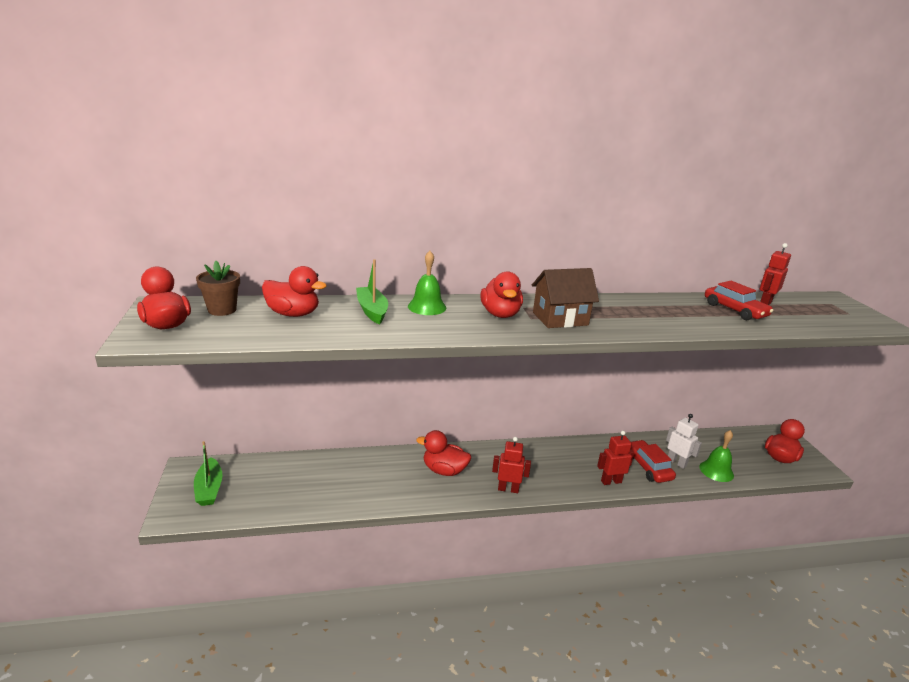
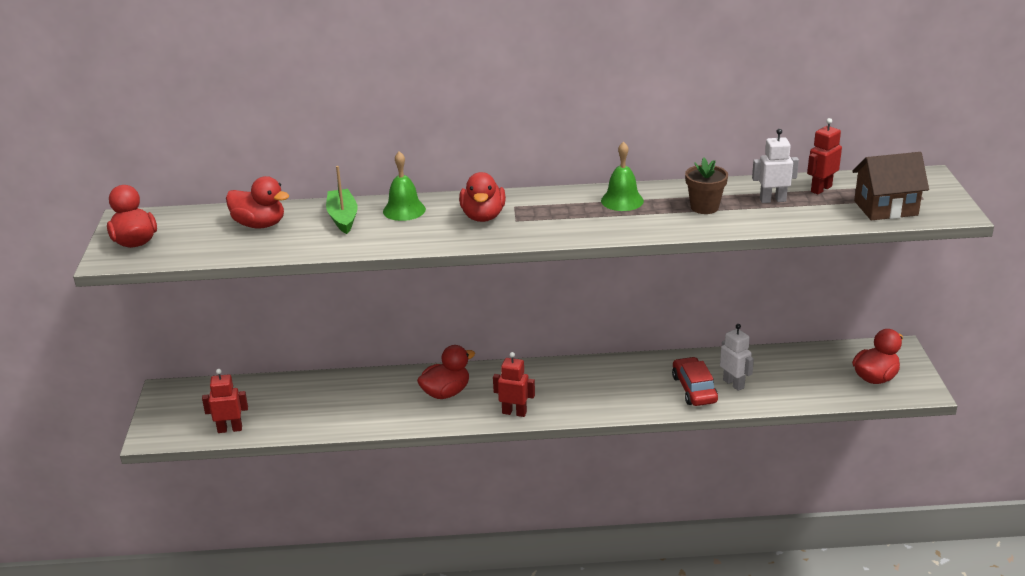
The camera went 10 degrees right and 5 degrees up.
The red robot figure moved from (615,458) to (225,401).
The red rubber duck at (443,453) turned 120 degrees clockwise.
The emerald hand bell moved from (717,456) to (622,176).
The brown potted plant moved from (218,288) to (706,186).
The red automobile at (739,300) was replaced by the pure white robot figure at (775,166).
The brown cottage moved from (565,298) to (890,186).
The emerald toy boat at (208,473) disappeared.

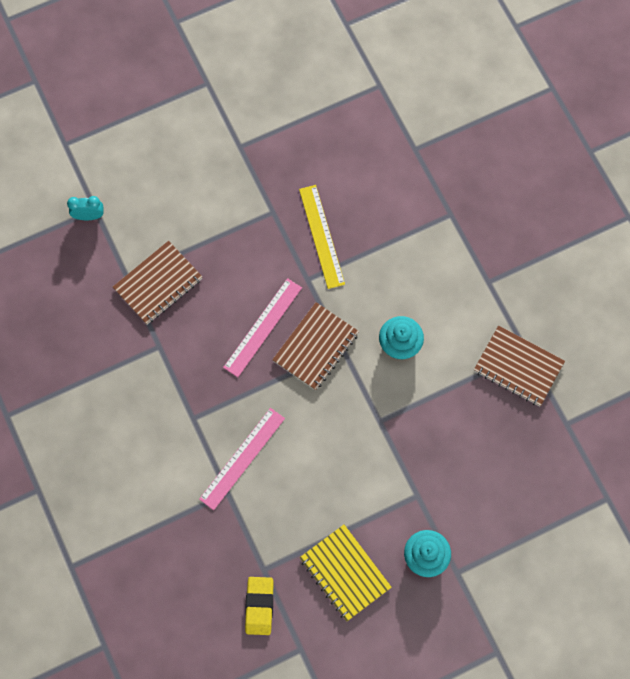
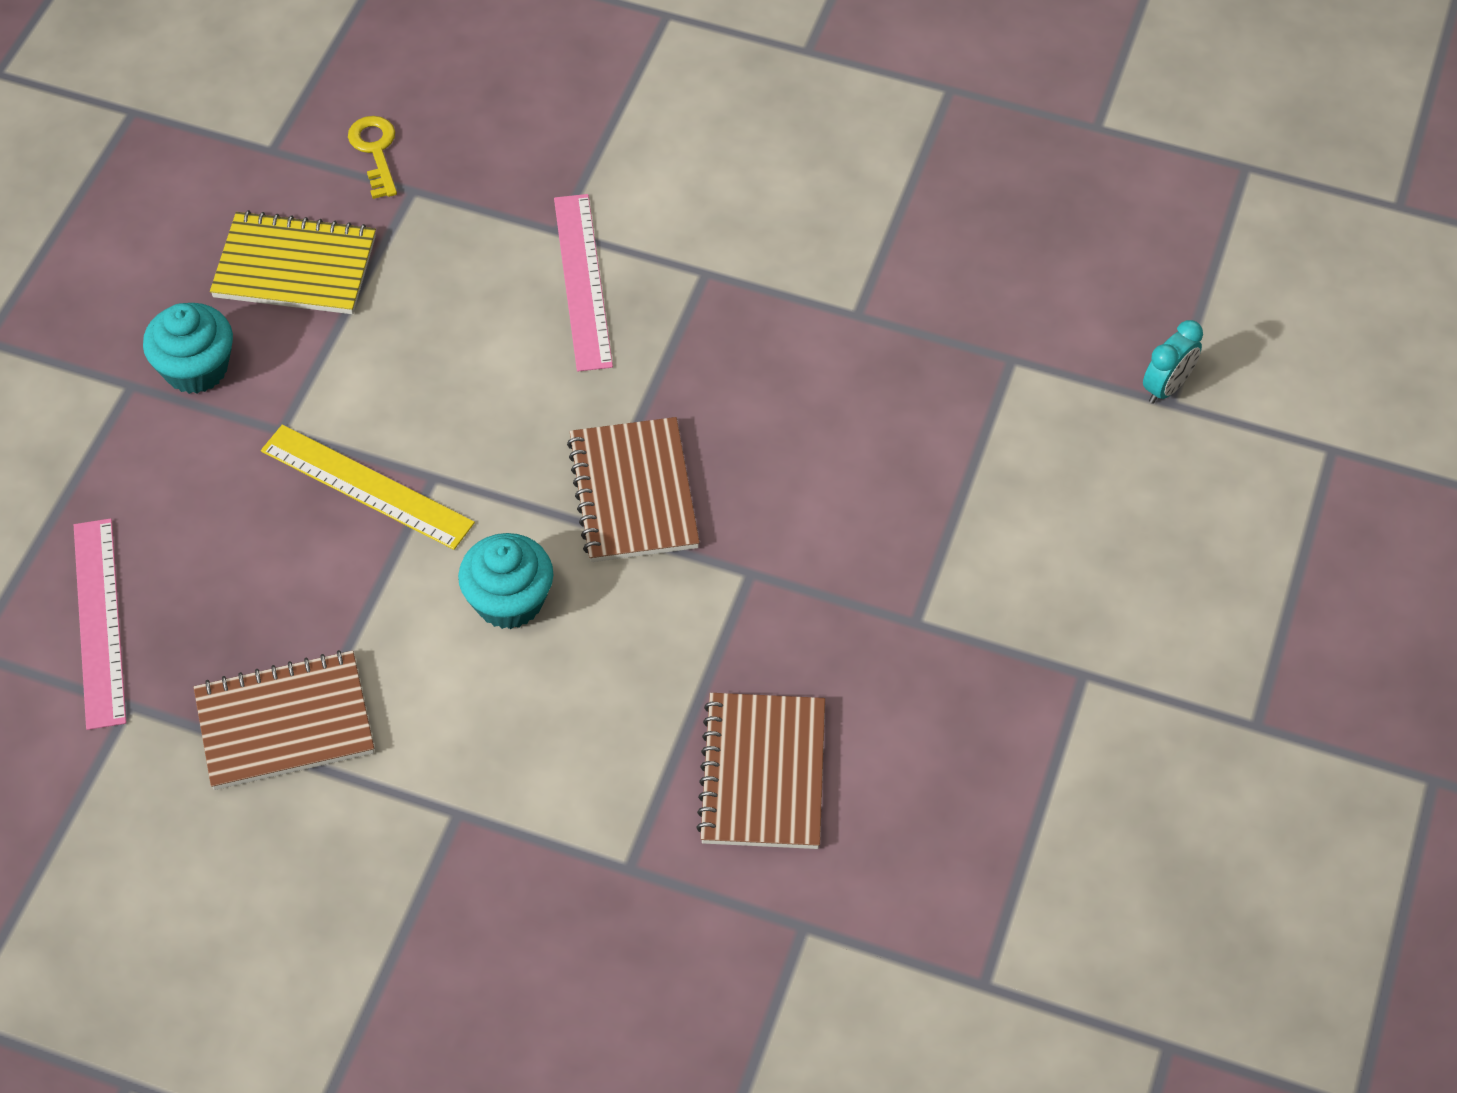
The camera went 135 degrees right and 15 degrees down.
The rosy measuring stick moved from (262,327) to (100,624).
The bright yellow measuring stick moved from (322,237) to (368,487).
The bright yellow eraser at (259,606) was replaced by the bright yellow latchkey at (372,157).
The brown exercise book moved from (157,282) to (760,771).

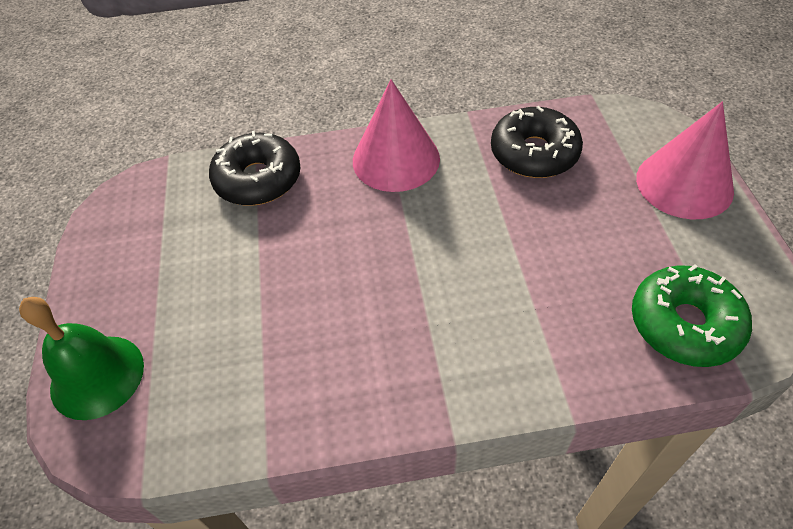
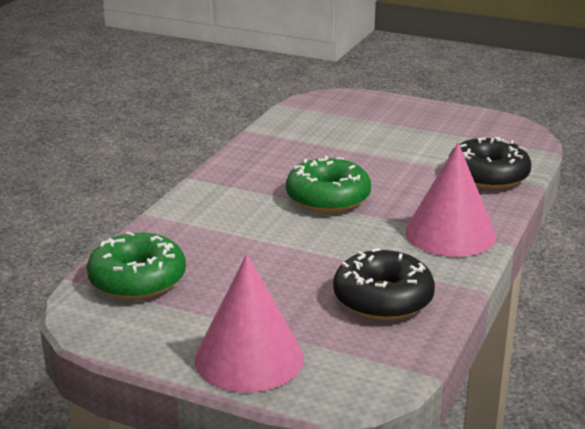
The camera went 120 degrees right and 25 degrees down.
The emerald donut at (328,184) appeared.
The emerald hand bell at (81,358) disappeared.

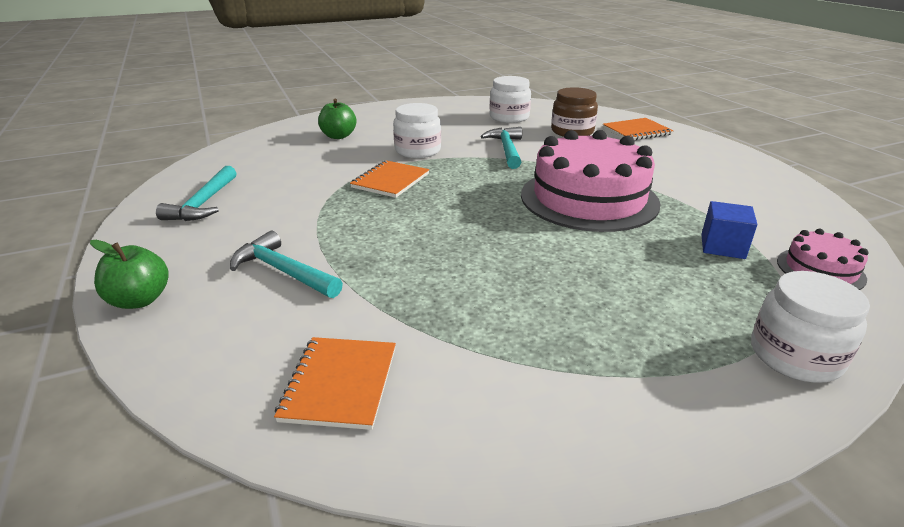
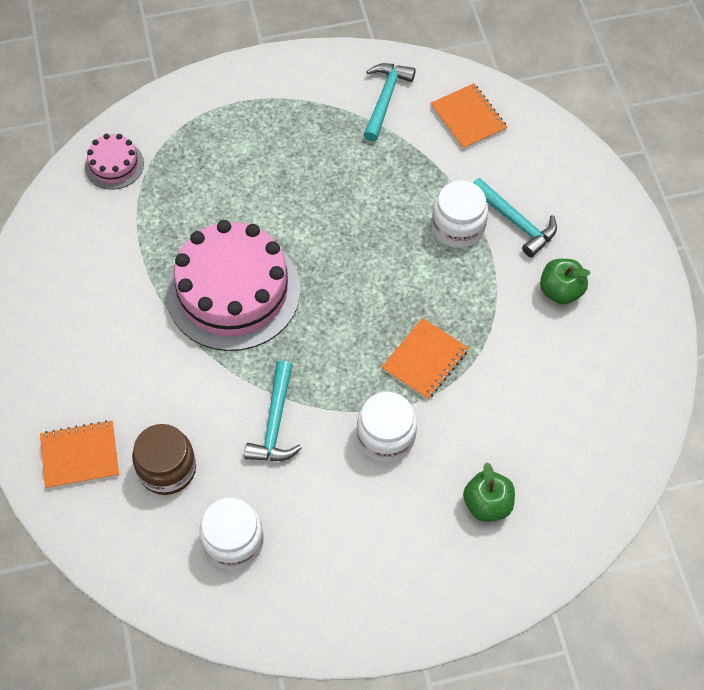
The camera went 170 degrees left and 30 degrees up.
The aqua claw hammer moved from (196,193) to (390,102).
The orange-coloured exercise book at (335,383) turned 45 degrees counterclockwise.
The pure white jam jar moved from (810,327) to (460,214).
The emerald apple moved from (129,274) to (565,282).
The cobalt cube at (729,230) disappeared.

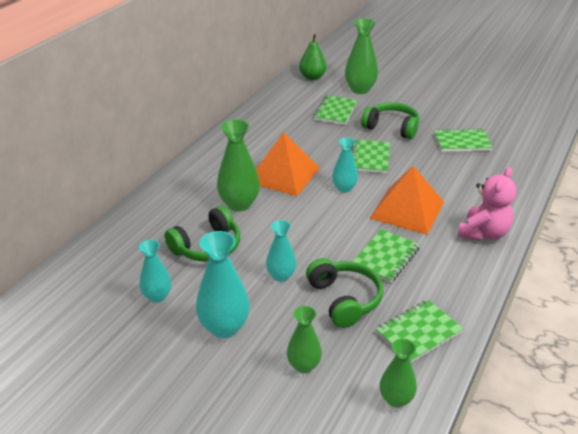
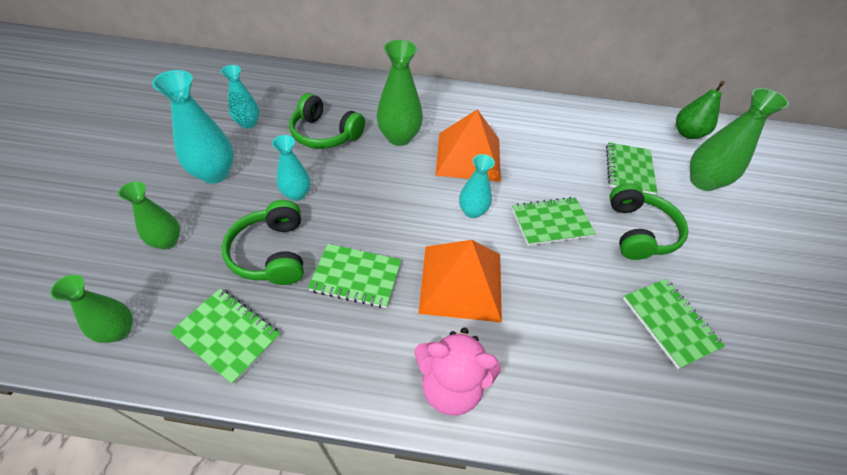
The camera went 65 degrees right and 15 degrees up.
The emerald headset at (344,293) turned 120 degrees clockwise.
The emerald exercise book at (335,110) turned 75 degrees counterclockwise.

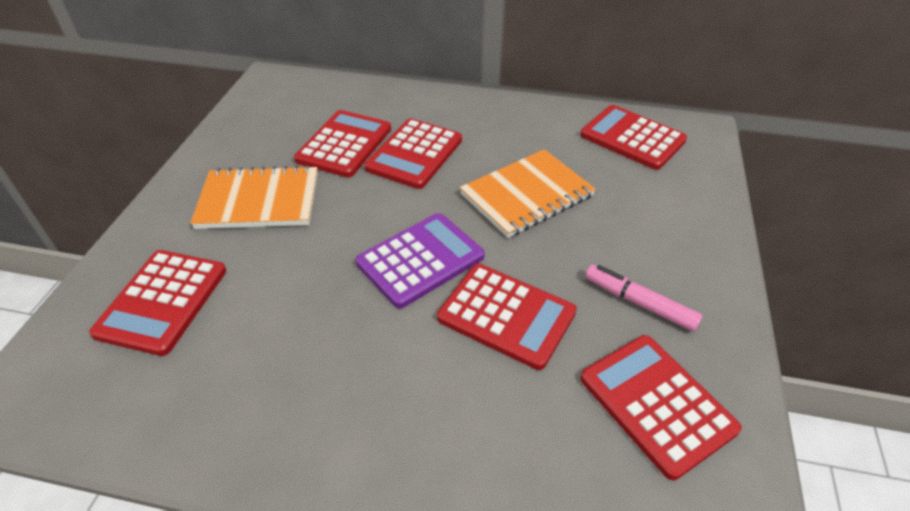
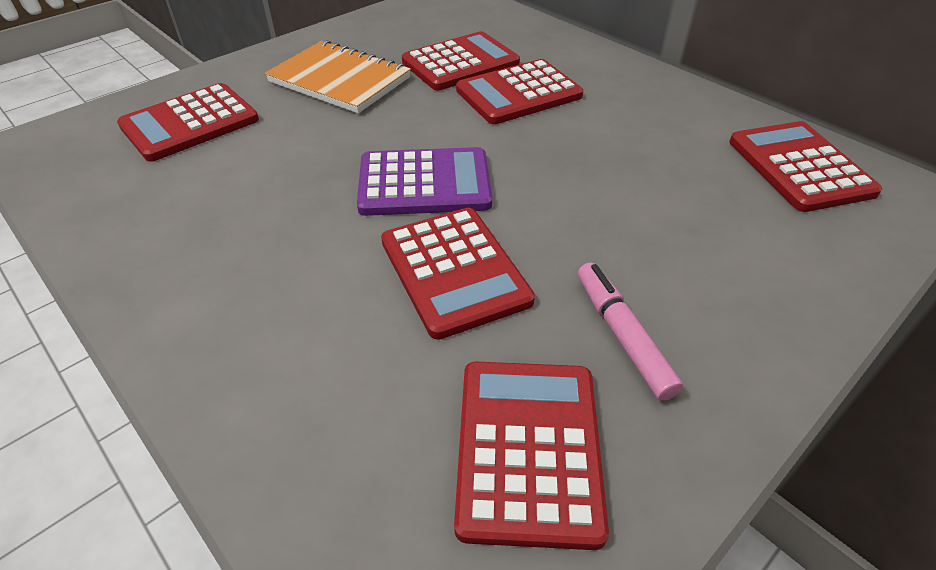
The camera went 35 degrees right and 0 degrees up.
The orange-coloured exercise book at (528,193) disappeared.

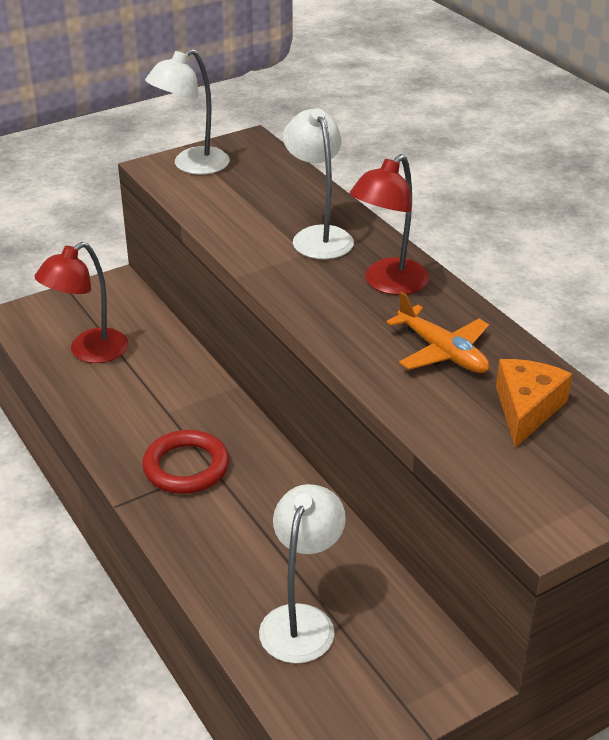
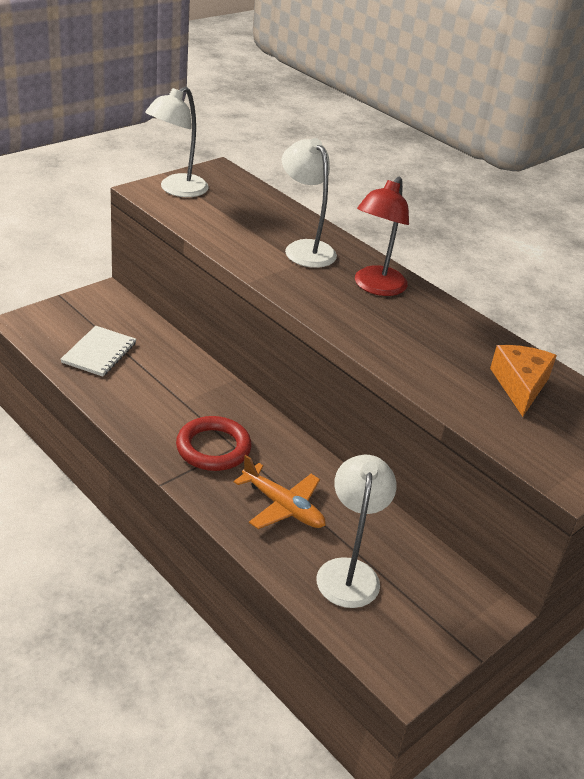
The camera went 15 degrees left and 0 degrees up.
The red lamp at (81,302) was replaced by the pure white exercise book at (98,351).
The orange-coloured aeroplane moved from (437,332) to (279,492).

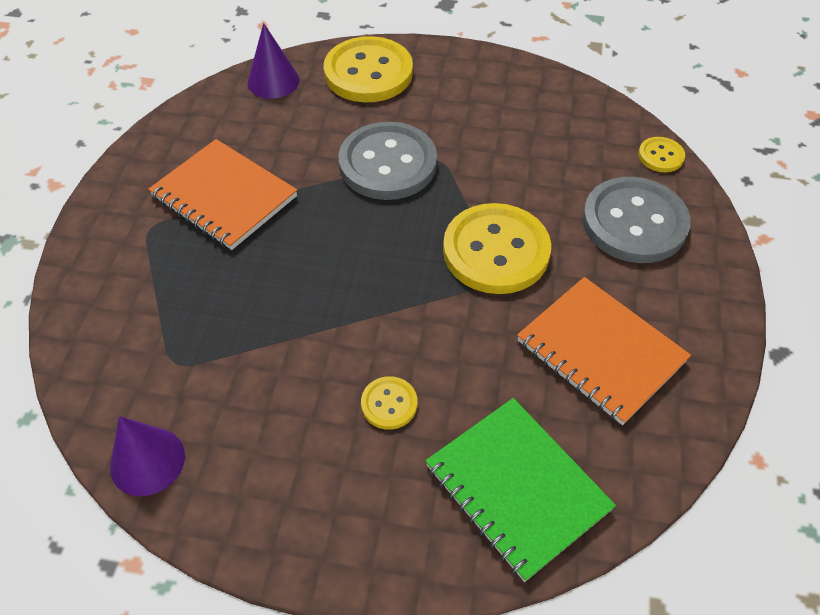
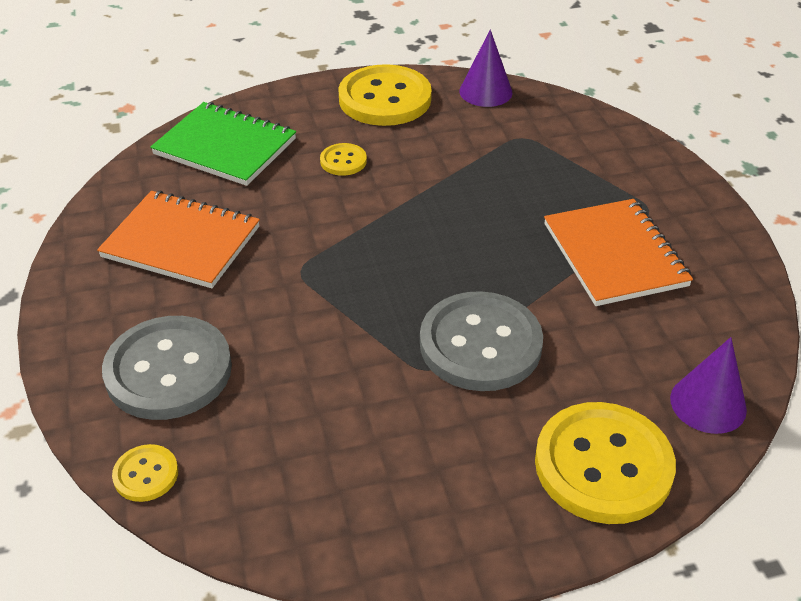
The camera went 155 degrees right and 10 degrees down.
The bright yellow button moved from (497,248) to (385,95).
The orange-coloured exercise book at (222,194) turned 60 degrees clockwise.

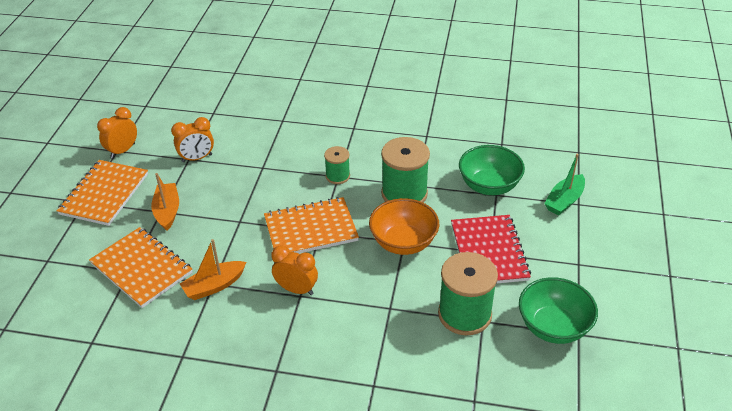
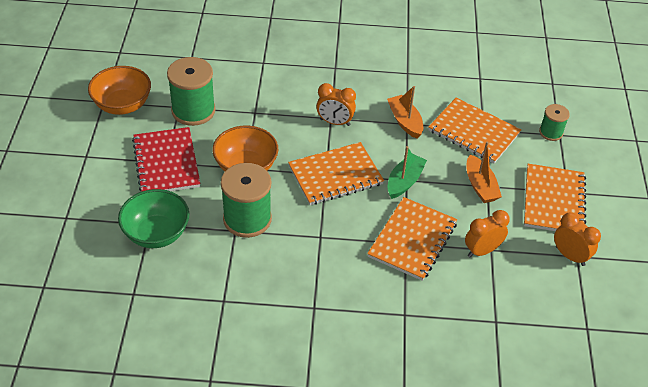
The camera went 170 degrees right and 5 degrees up.
The emerald bowl at (558,310) became the orange-coloured bowl at (119,90).
The orange-coloured exercise book at (412,239) appeared.
The orange-coloured toy boat at (213,269) turned 75 degrees counterclockwise.
The emerald toy boat moved from (564,185) to (407,172).
The emerald reel of thread moved from (337,165) to (554,122).
The orange-coloured alarm clock at (117,132) turned 75 degrees counterclockwise.

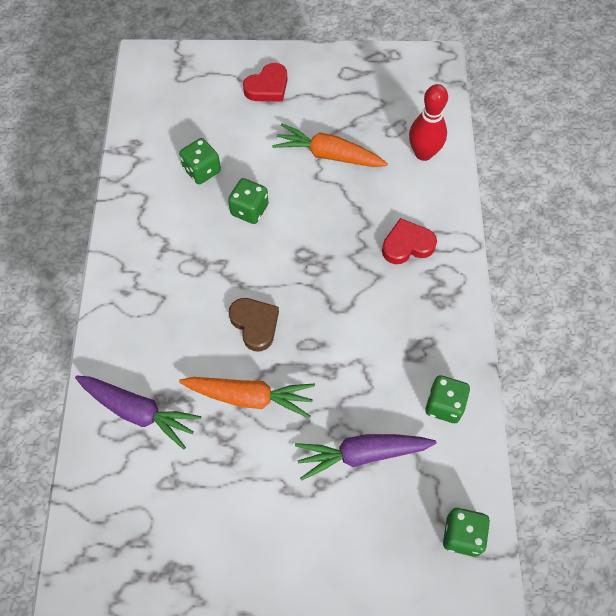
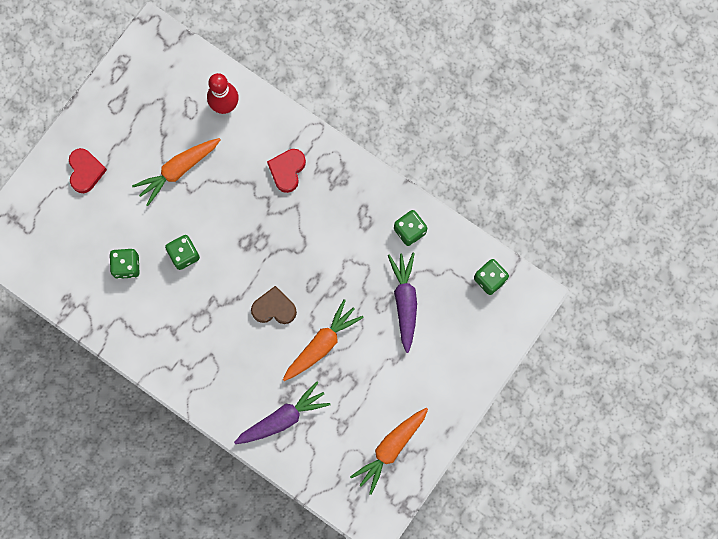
The camera went 55 degrees left and 15 degrees up.
The orange-coloured root vegetable at (389,451) appeared.
The royal purple root vegetable at (366,457) turned 150 degrees clockwise.

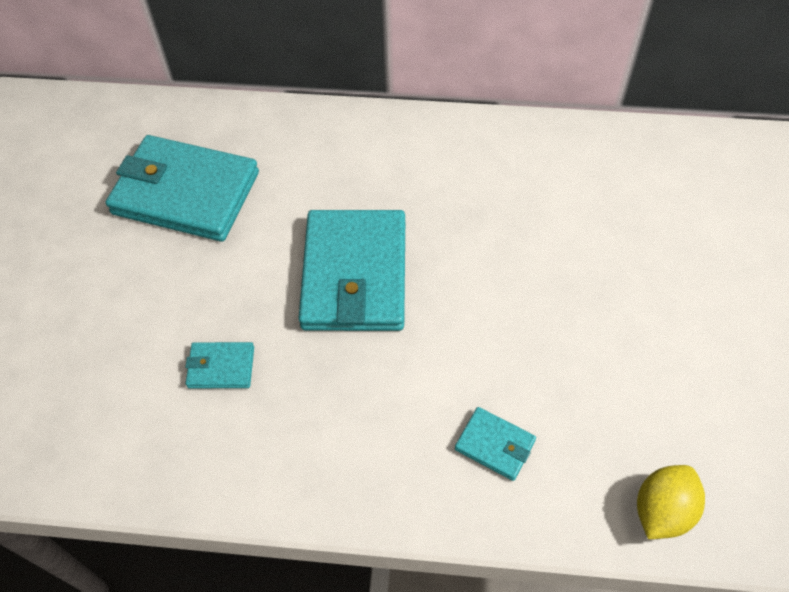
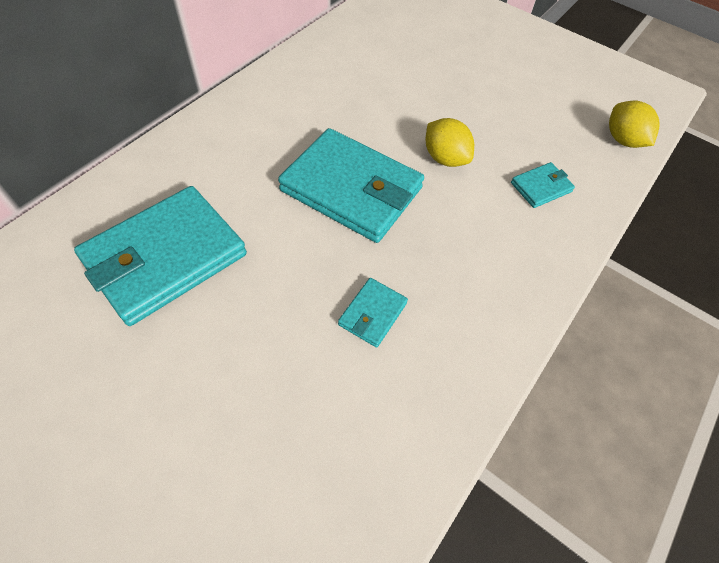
The camera went 65 degrees left and 0 degrees up.
The bright yellow toy lemon at (450,142) appeared.

